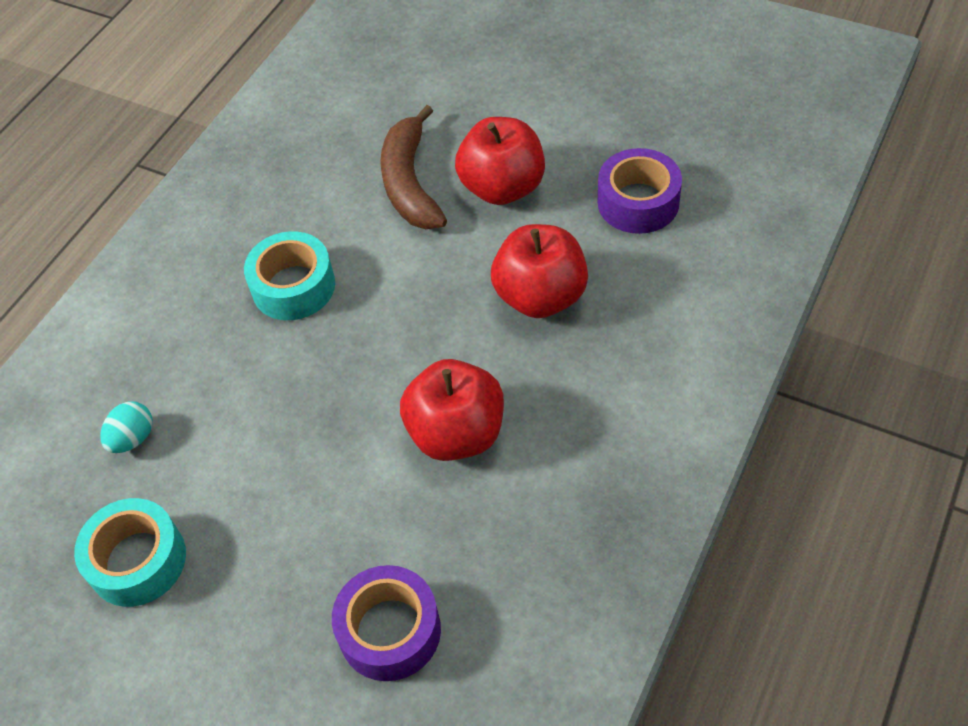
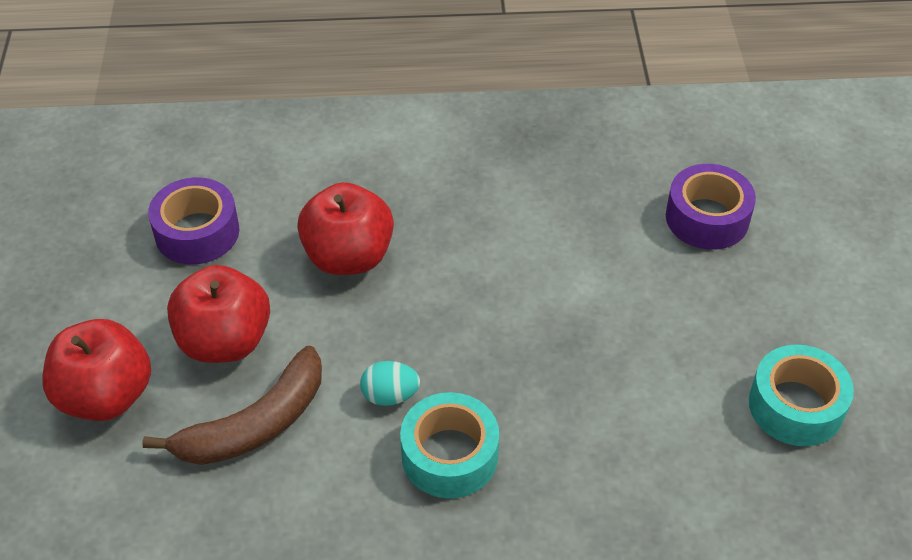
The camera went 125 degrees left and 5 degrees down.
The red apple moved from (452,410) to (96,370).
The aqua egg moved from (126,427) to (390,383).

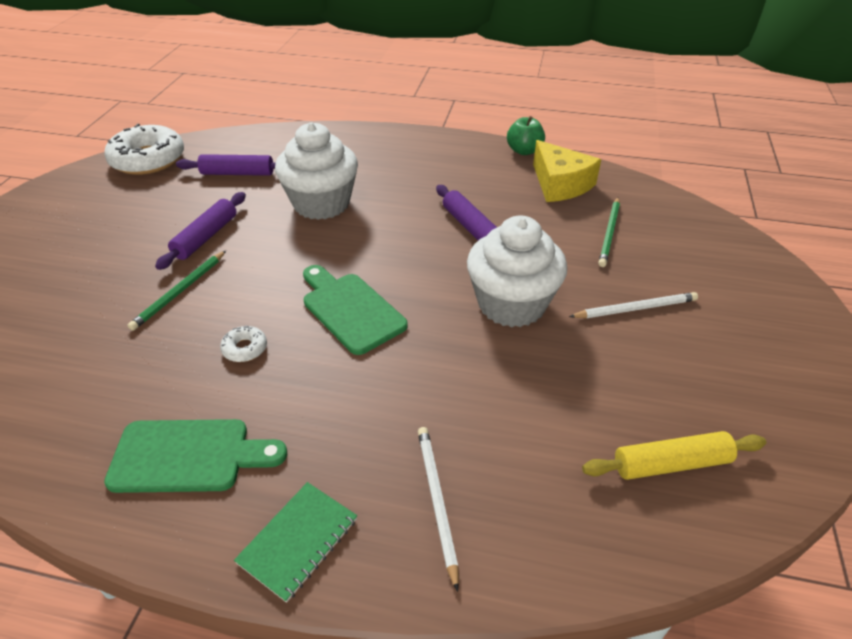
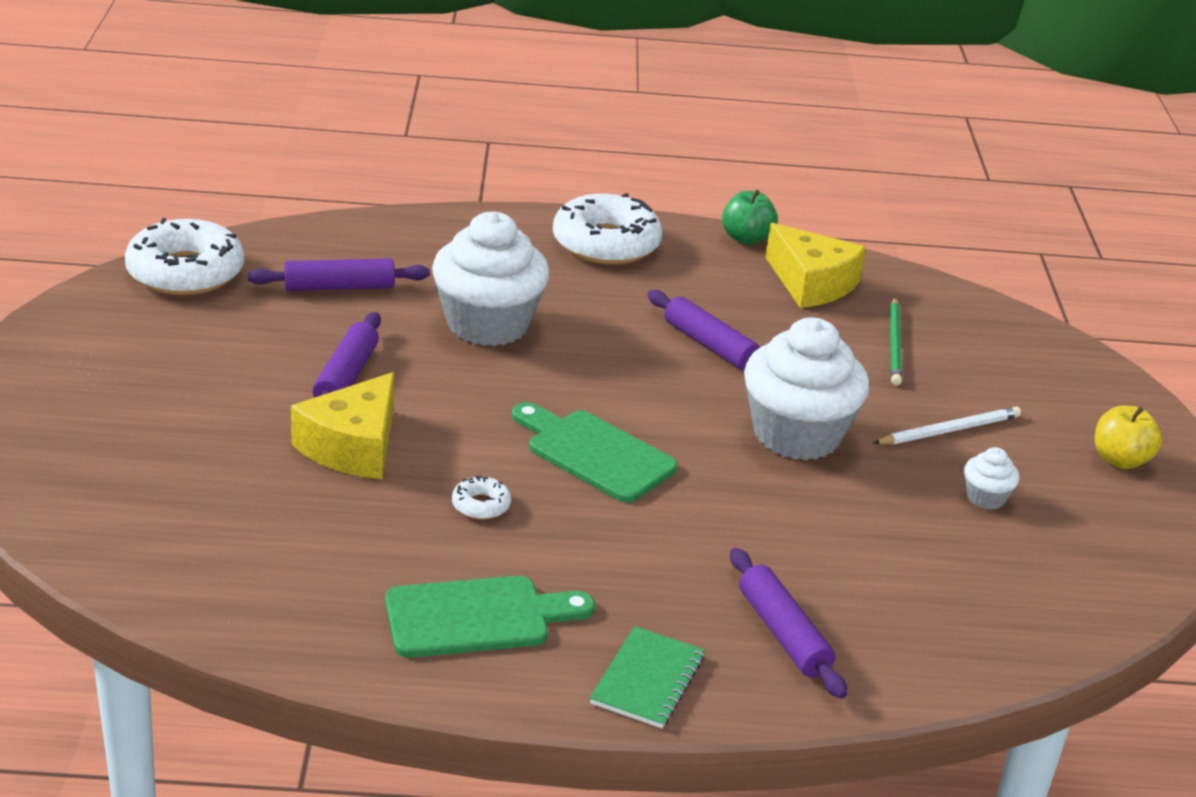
The camera went 15 degrees left and 10 degrees down.
The emerald wooden pencil at (176,291) was replaced by the bright yellow piece of cheese at (342,425).
The pure white donut at (607,229) appeared.
The pure white wooden pencil at (438,509) was replaced by the royal purple dough roller at (788,623).
The pure white fairy cake at (992,478) appeared.
The bright yellow apple at (1128,437) appeared.
The bright yellow dough roller at (674,455) disappeared.

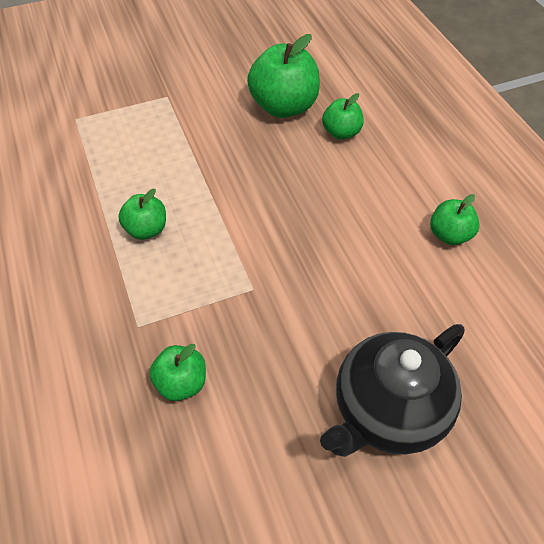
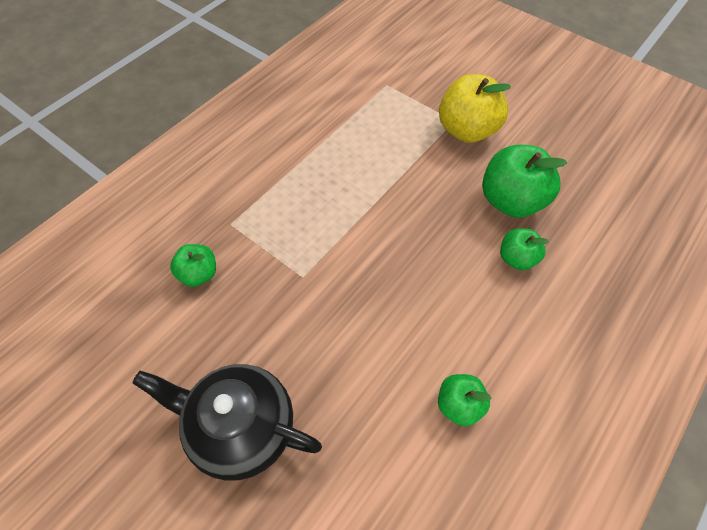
The camera went 60 degrees right and 5 degrees up.
The bright yellow apple at (475,108) appeared.
The emerald apple at (142,214) disappeared.

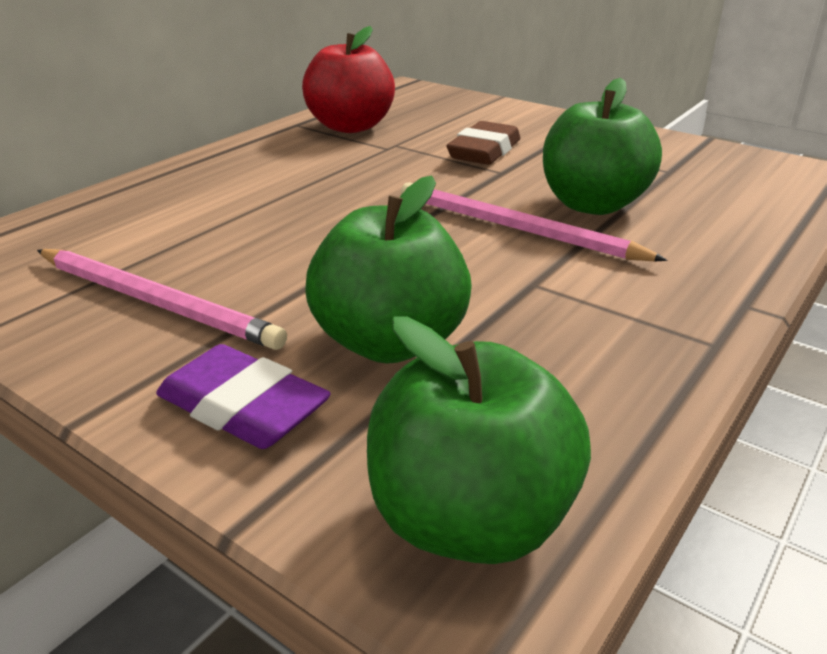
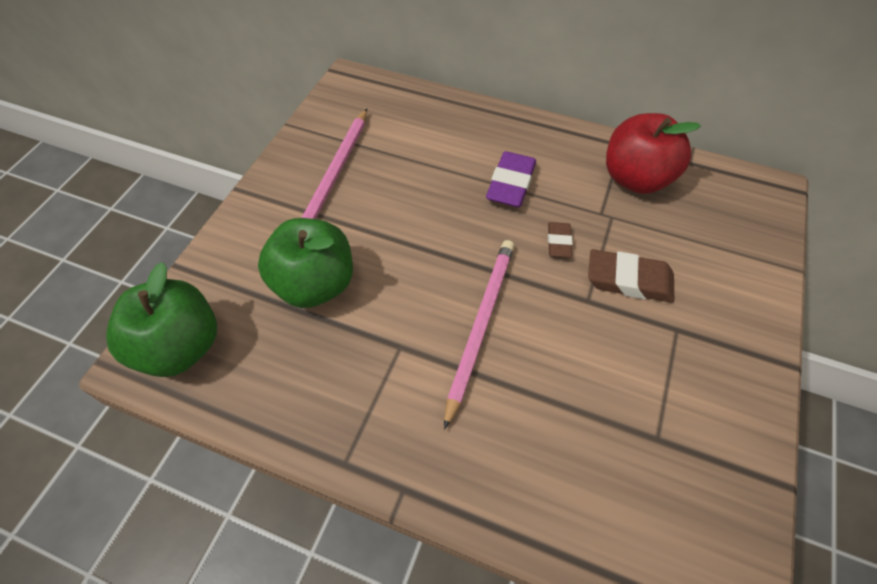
The camera went 75 degrees right and 25 degrees up.
The royal purple eraser moved from (243,396) to (511,179).
The brown eraser at (560,240) appeared.
The emerald apple at (602,146) disappeared.

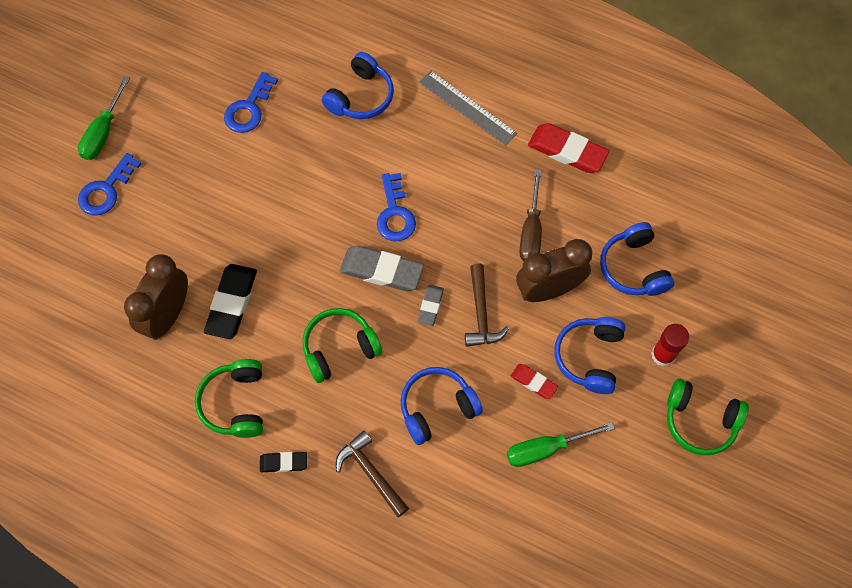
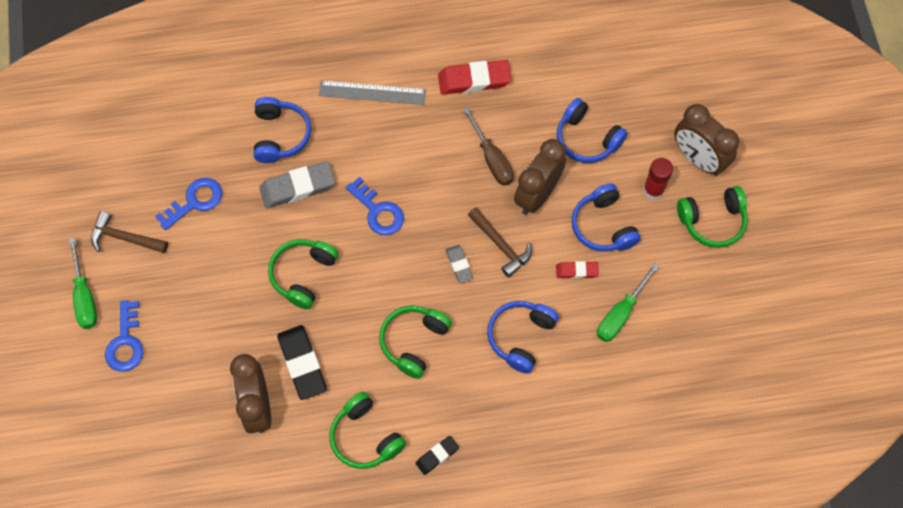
The camera went 35 degrees left and 0 degrees up.
The brown claw hammer moved from (372,474) to (129,232).
The cobalt latchkey at (251,102) turned 120 degrees counterclockwise.
The ash-grey eraser moved from (382,268) to (297,185).
The emerald headset at (303,274) appeared.
The brown alarm clock at (706,140) appeared.

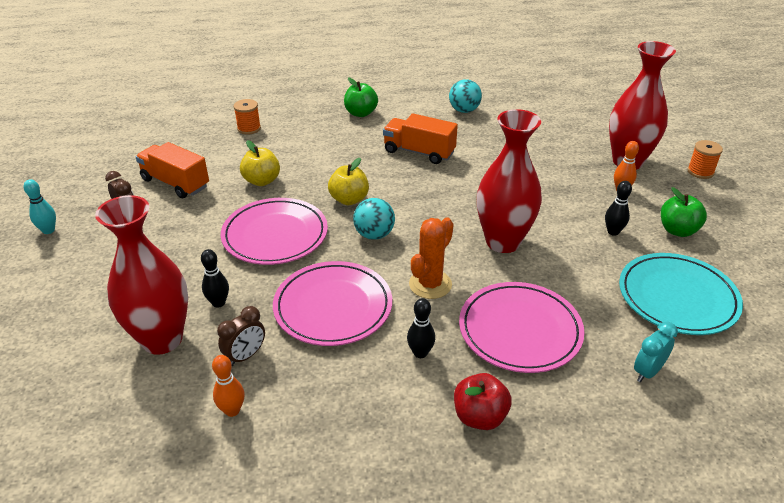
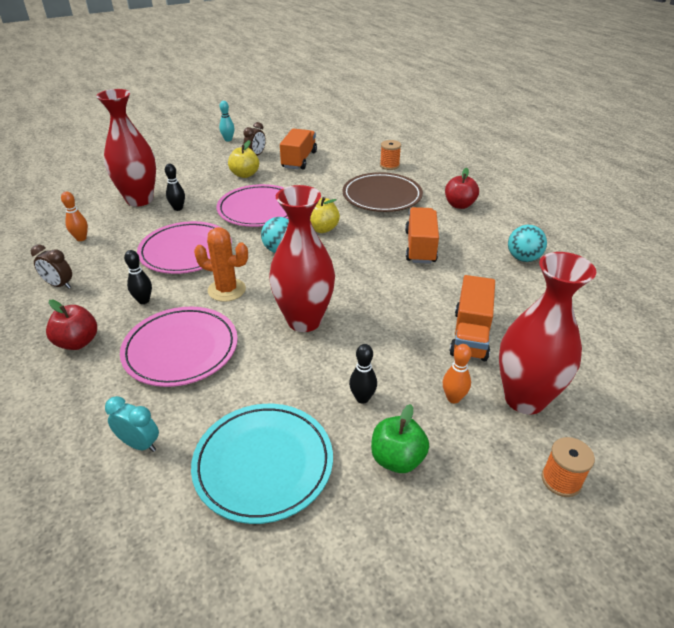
The camera went 70 degrees right and 0 degrees up.
The brown alarm clock moved from (241,336) to (51,267).
The bright yellow apple moved from (260,163) to (243,159).
The brown flat dish at (382,192) appeared.
The emerald apple at (361,97) became the red apple at (462,188).
The orange-coloured truck at (472,318) appeared.

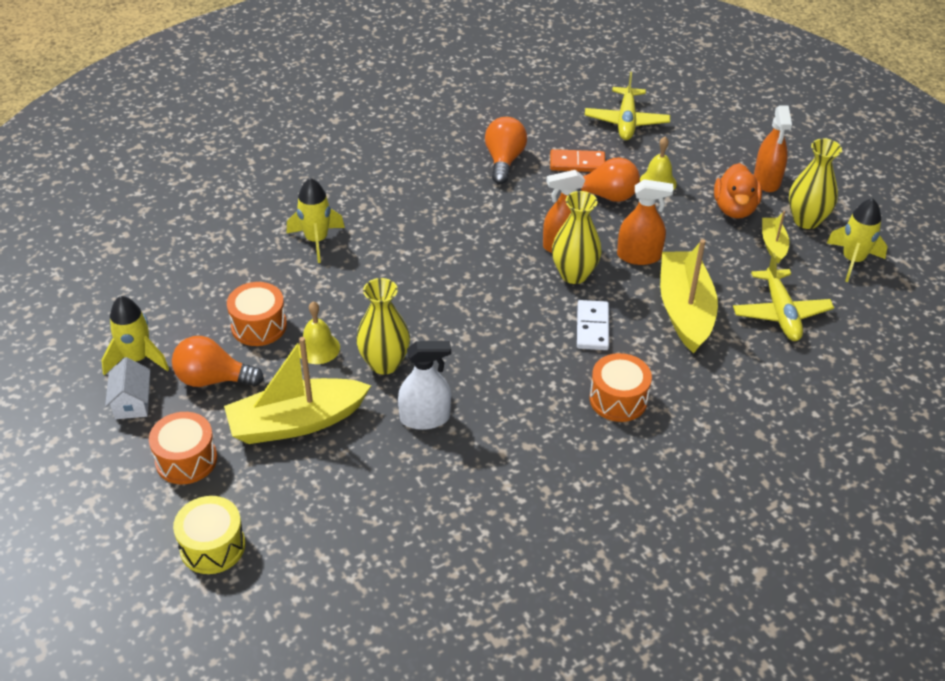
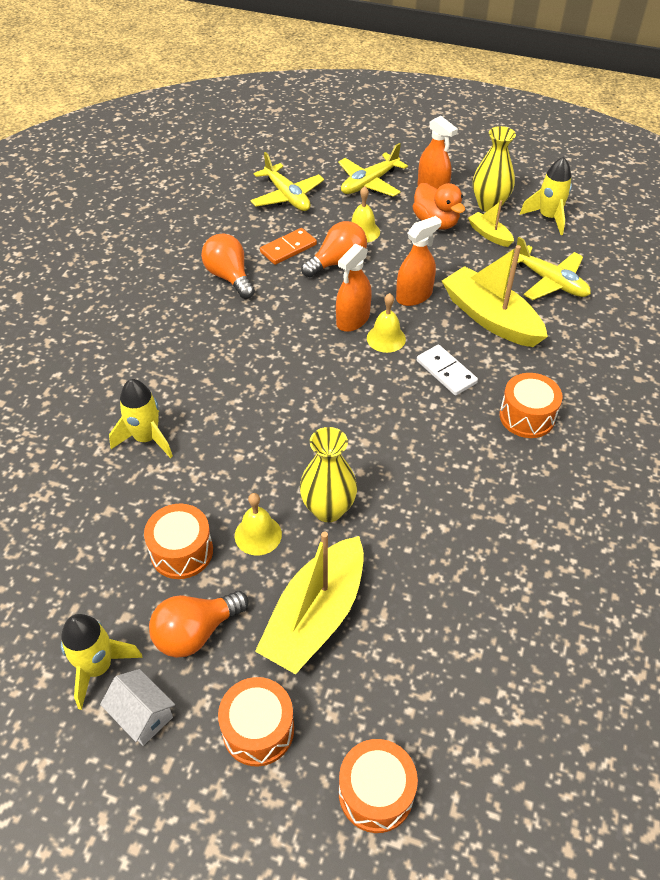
The camera went 40 degrees left and 5 degrees up.
The bright yellow aeroplane at (373,170) appeared.
The bright yellow snare drum at (209,535) became the orange-coloured snare drum at (378,786).
The bright yellow tall vase at (577,237) was replaced by the bright yellow hand bell at (386,323).
The pure white spray bottle at (424,385) disappeared.

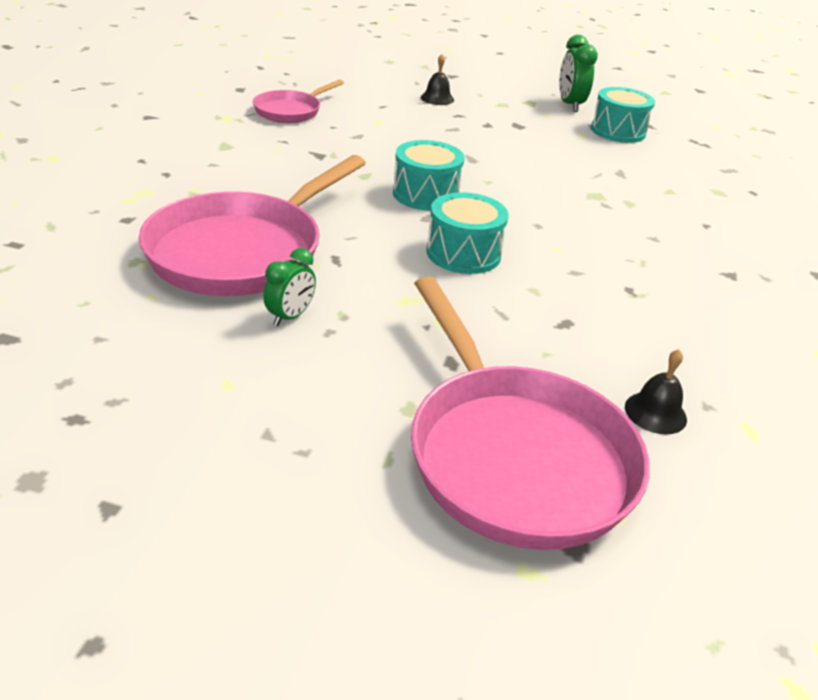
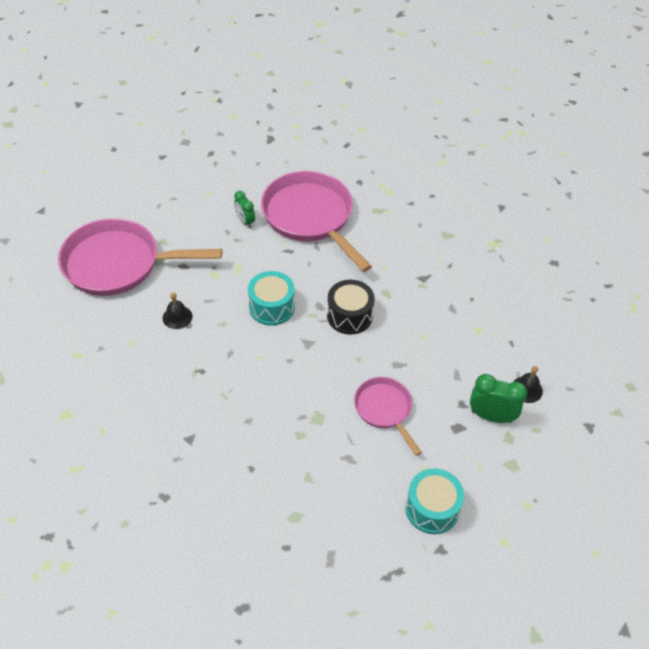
The camera went 115 degrees right and 15 degrees up.
The black hand bell moved from (656,392) to (177,310).
The aqua snare drum at (428,175) became the black snare drum at (351,307).
The rosy pan moved from (298,101) to (388,416).
The emerald alarm clock moved from (578,73) to (498,398).

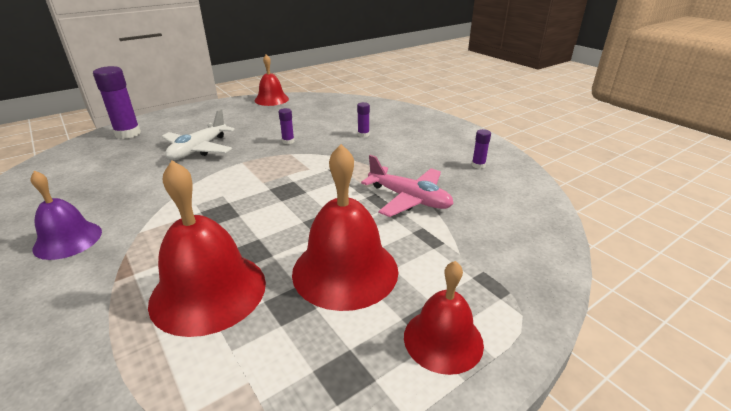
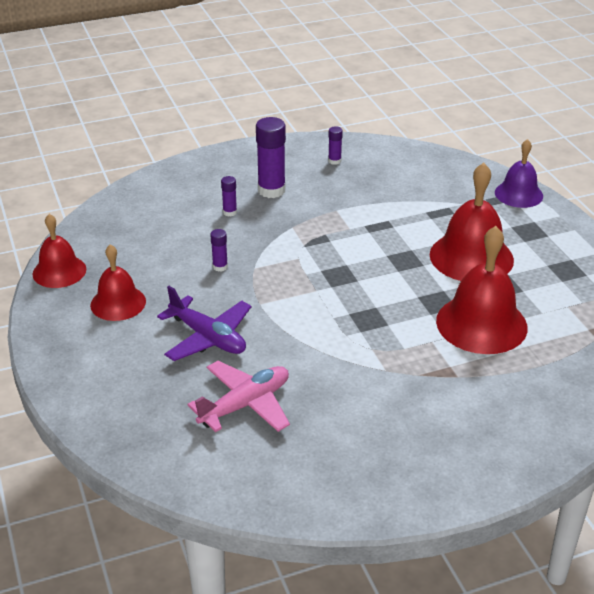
The camera went 75 degrees left and 5 degrees up.
The red hand bell moved from (444,318) to (118,282).
The pure white aeroplane at (198,134) became the royal purple aeroplane at (204,323).
The rosy aeroplane moved from (407,186) to (238,396).
The royal purple stick of glue moved from (117,102) to (271,157).
The royal purple hand bell moved from (66,215) to (519,173).

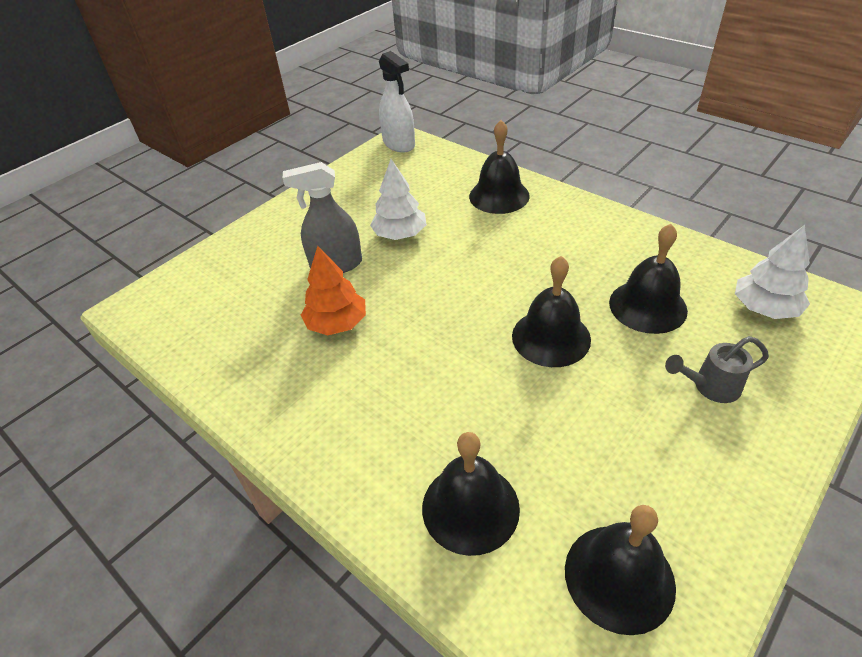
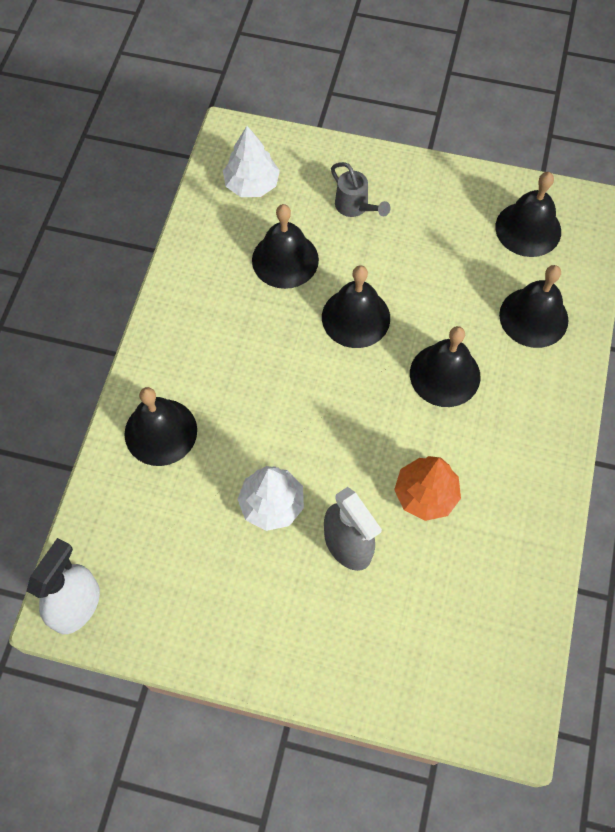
The camera went 120 degrees left and 20 degrees up.
The black hand bell at (445,366) appeared.

